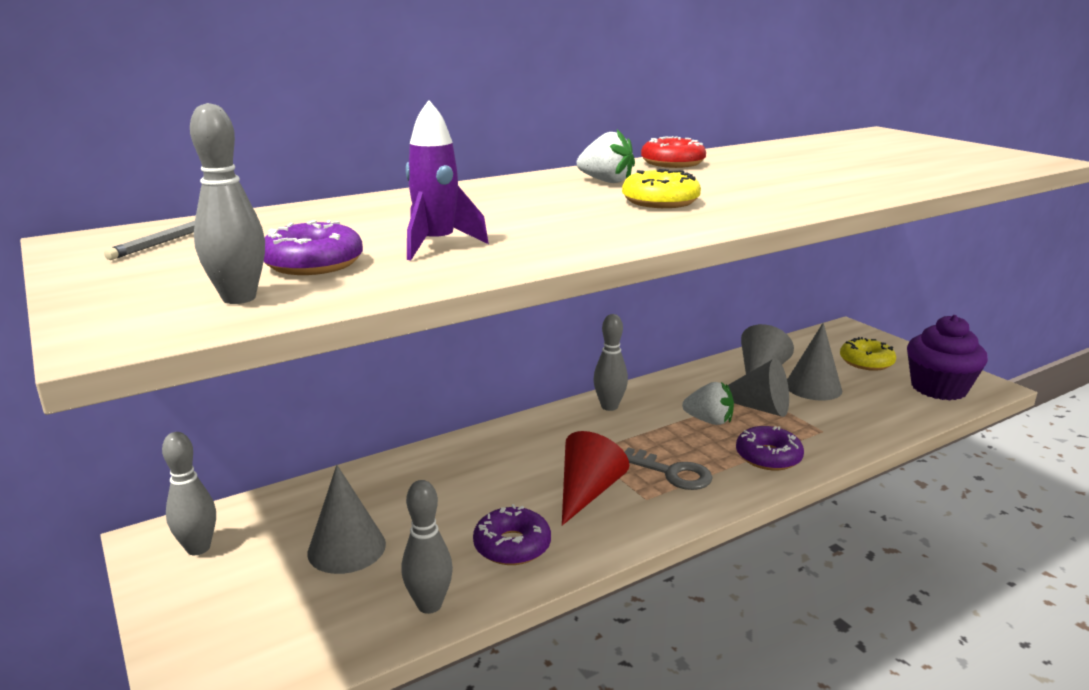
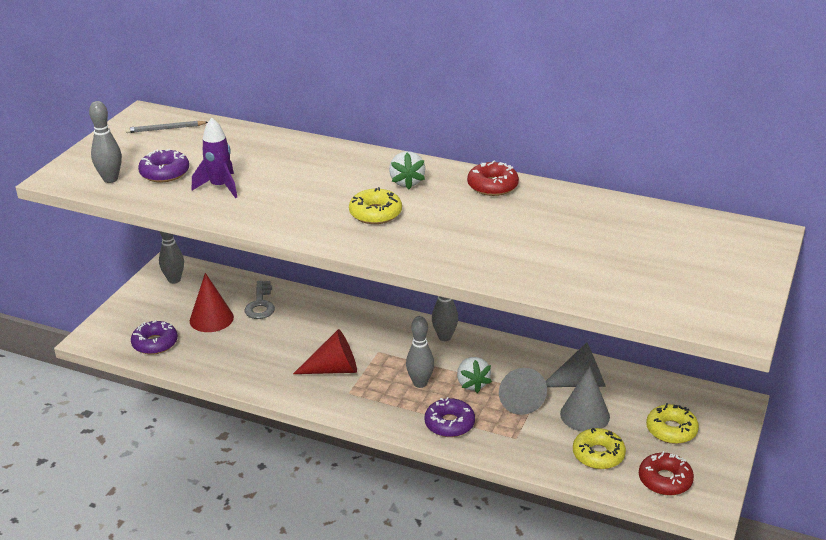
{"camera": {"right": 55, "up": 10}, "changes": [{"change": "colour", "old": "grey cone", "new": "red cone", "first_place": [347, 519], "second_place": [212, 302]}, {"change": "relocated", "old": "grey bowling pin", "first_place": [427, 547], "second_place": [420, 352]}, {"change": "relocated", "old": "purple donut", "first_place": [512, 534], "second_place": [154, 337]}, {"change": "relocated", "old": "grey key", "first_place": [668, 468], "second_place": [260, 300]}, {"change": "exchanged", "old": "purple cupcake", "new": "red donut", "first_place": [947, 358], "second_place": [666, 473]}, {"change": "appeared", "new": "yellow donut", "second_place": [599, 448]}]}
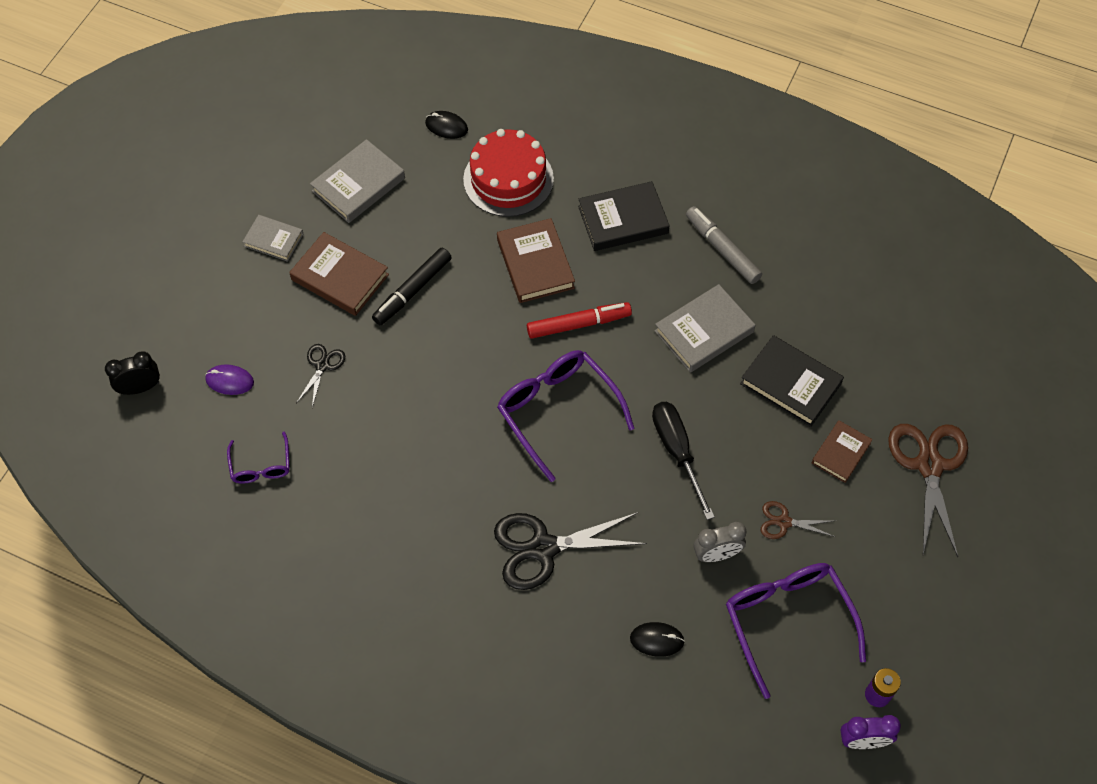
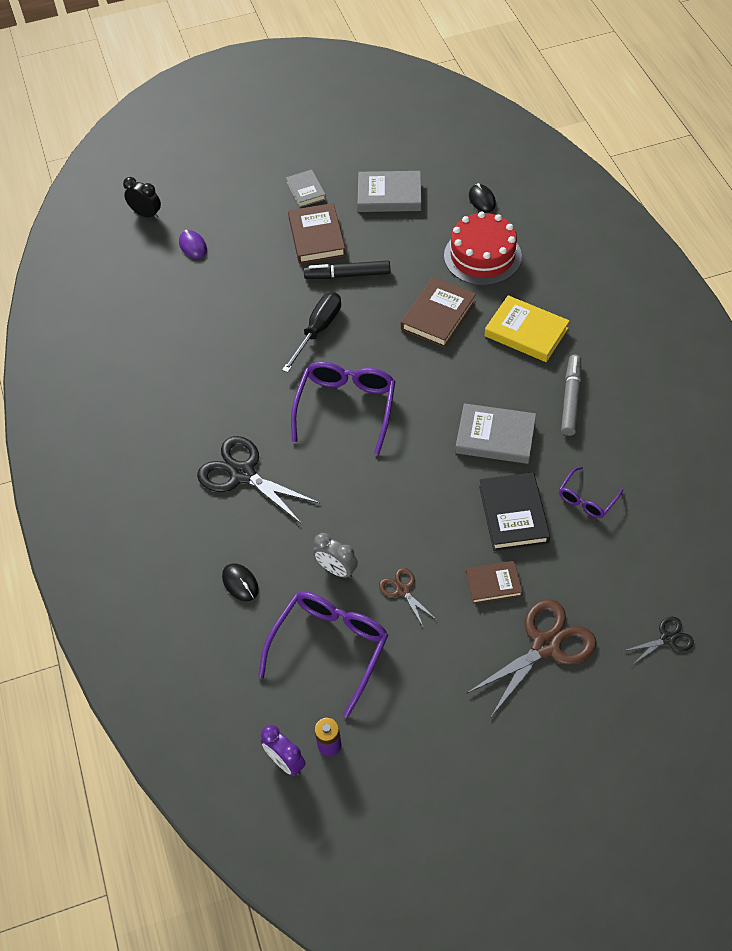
{"camera": {"right": 50, "up": -5}, "changes": [{"change": "relocated", "old": "purple glasses", "first_place": [258, 458], "second_place": [591, 492]}, {"change": "relocated", "old": "black scissors", "first_place": [320, 375], "second_place": [658, 641]}, {"change": "missing", "old": "red marker", "first_place": [579, 320]}, {"change": "colour", "old": "black book", "new": "yellow book", "first_place": [624, 216], "second_place": [527, 328]}, {"change": "relocated", "old": "black screwdriver", "first_place": [683, 461], "second_place": [311, 332]}]}
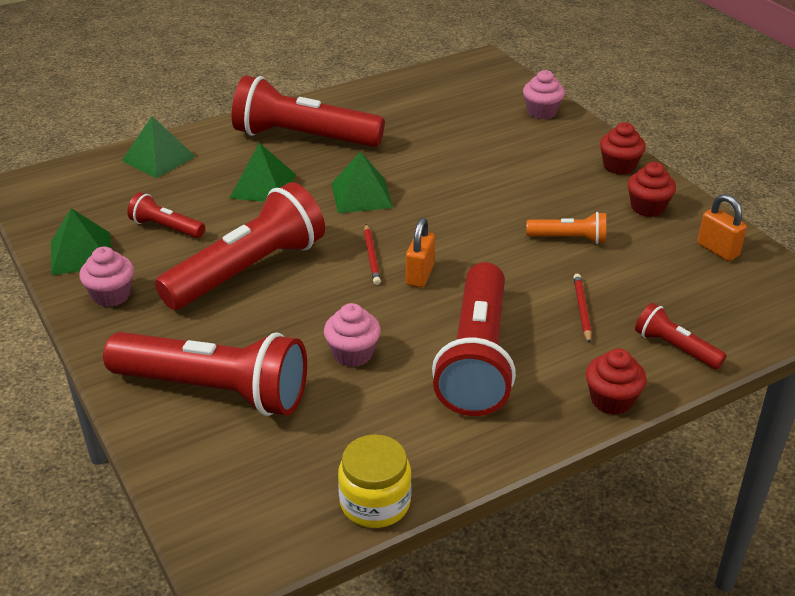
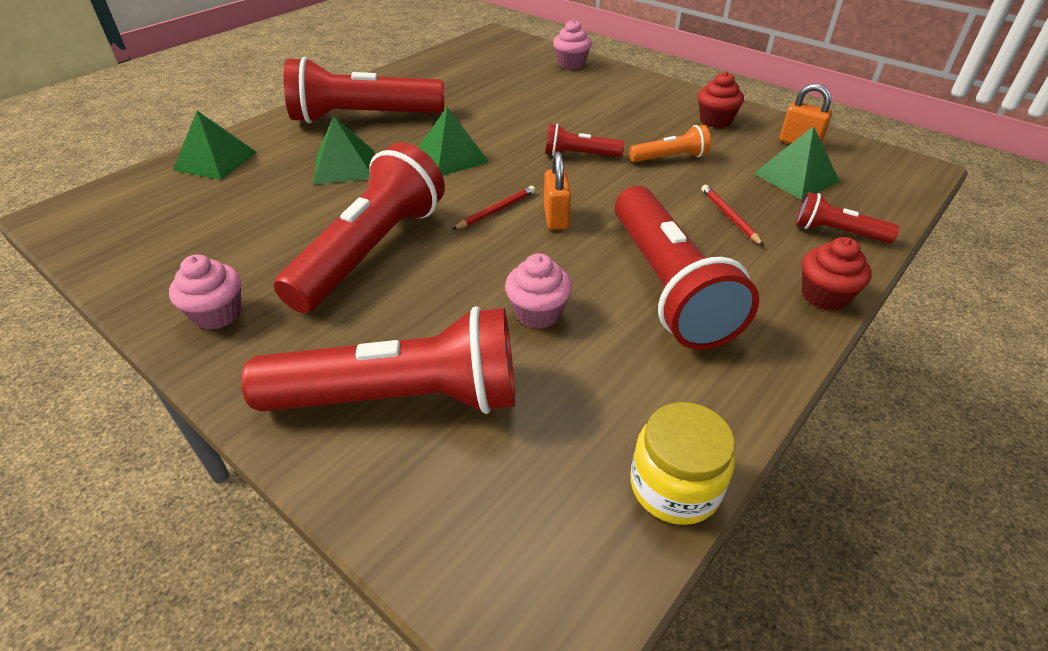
{"camera": {"right": -20, "up": 5}, "changes": [{"change": "relocated", "old": "green pyramid", "first_place": [81, 241], "second_place": [796, 163]}, {"change": "relocated", "old": "red flashlight", "first_place": [166, 215], "second_place": [584, 140]}, {"change": "spun", "old": "red pencil", "first_place": [372, 254], "second_place": [493, 208], "degrees": -105}, {"change": "missing", "old": "red cupcake", "first_place": [623, 148]}]}
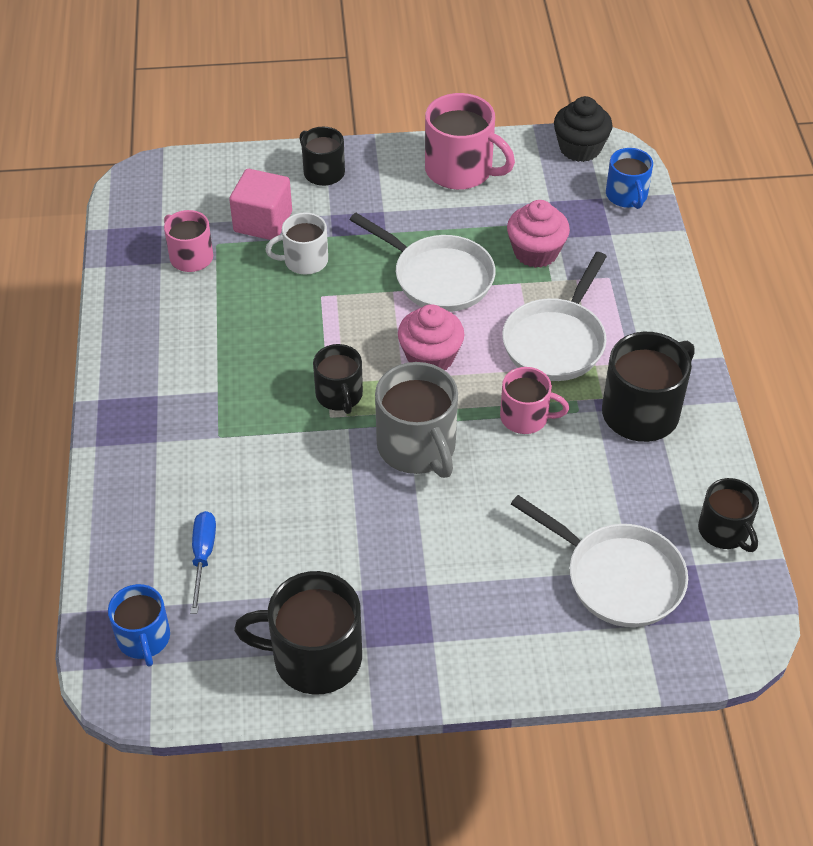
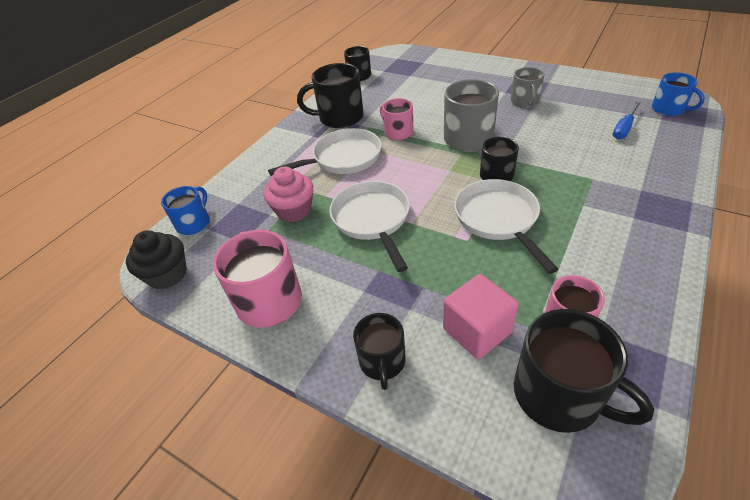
{"camera": {"right": -140, "up": -5}, "changes": [{"change": "spun", "old": "blue mug", "first_place": [139, 625], "second_place": [678, 94], "degrees": 120}, {"change": "relocated", "old": "black mug", "first_place": [298, 633], "second_place": [584, 371]}, {"change": "missing", "old": "white mug", "first_place": [296, 243]}, {"change": "missing", "old": "pink cupcake", "first_place": [431, 337]}, {"change": "relocated", "old": "white pan", "first_place": [599, 561], "second_place": [506, 226]}, {"change": "appeared", "new": "grey mug", "second_place": [527, 87]}]}
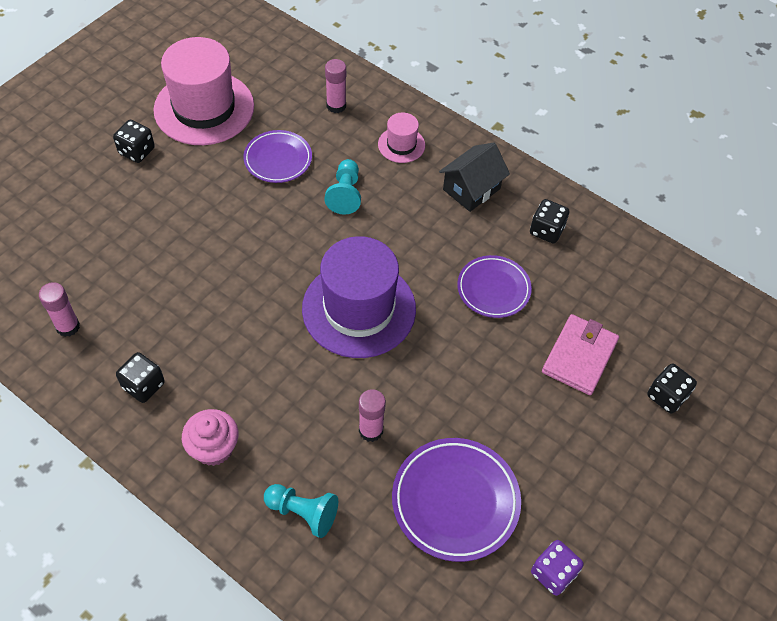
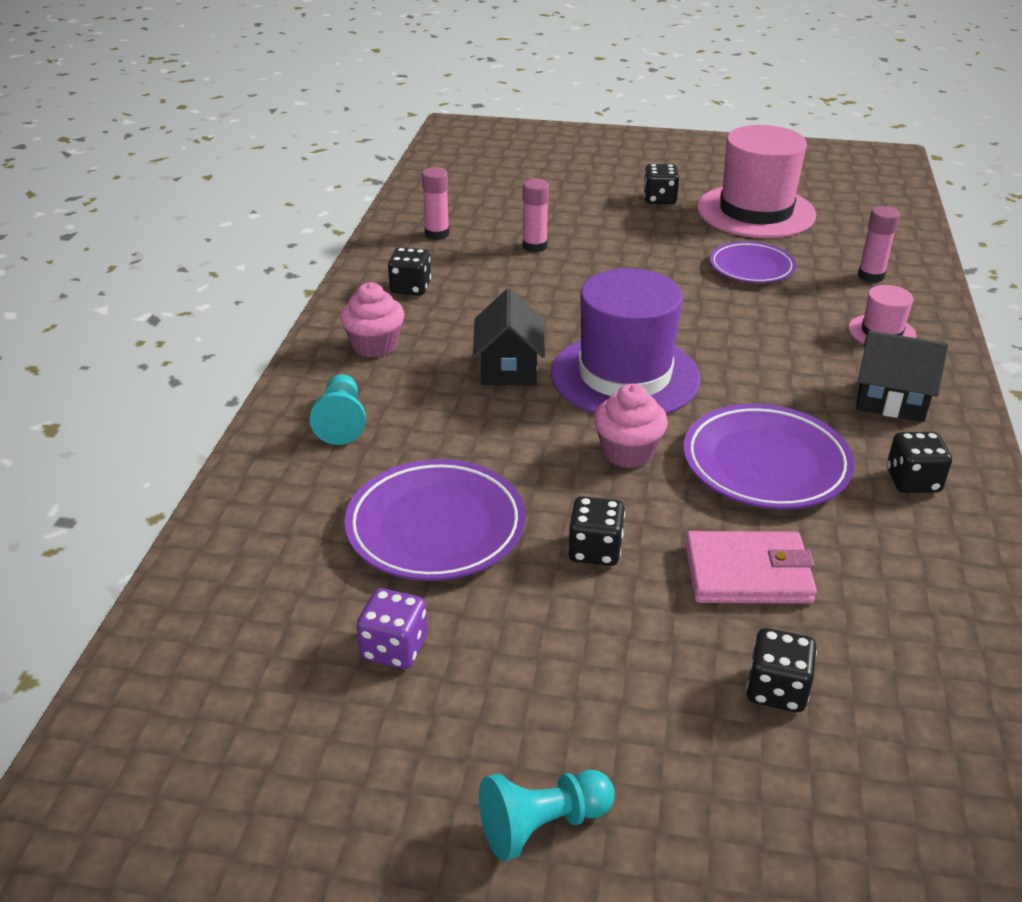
{"camera": {"right": 65, "up": -20}, "changes": [{"change": "relocated", "old": "turquoise pawn", "first_place": [342, 187], "second_place": [547, 815]}, {"change": "relocated", "old": "pink glue stick", "first_place": [372, 415], "second_place": [536, 215]}, {"change": "size", "old": "purple plate", "first_place": [494, 286], "second_place": [768, 456], "factor": 1.52}, {"change": "appeared", "new": "black house", "second_place": [509, 337]}, {"change": "appeared", "new": "black dice", "second_place": [596, 531]}, {"change": "appeared", "new": "pink cupcake", "second_place": [631, 426]}]}
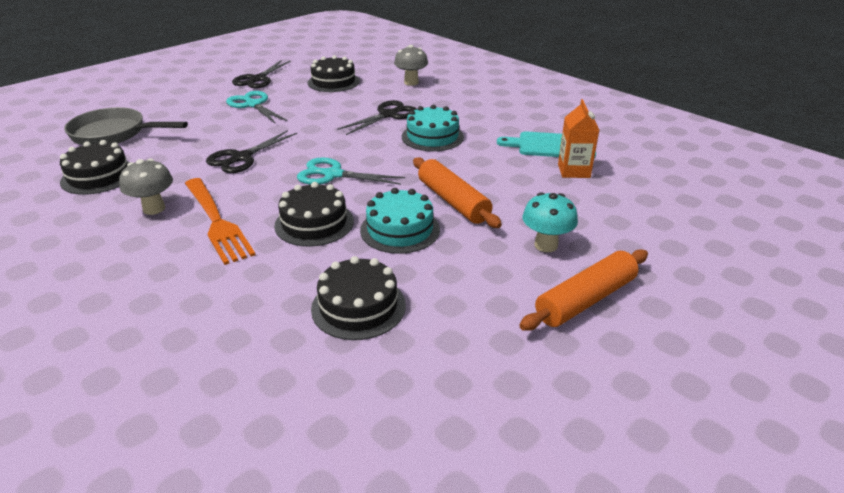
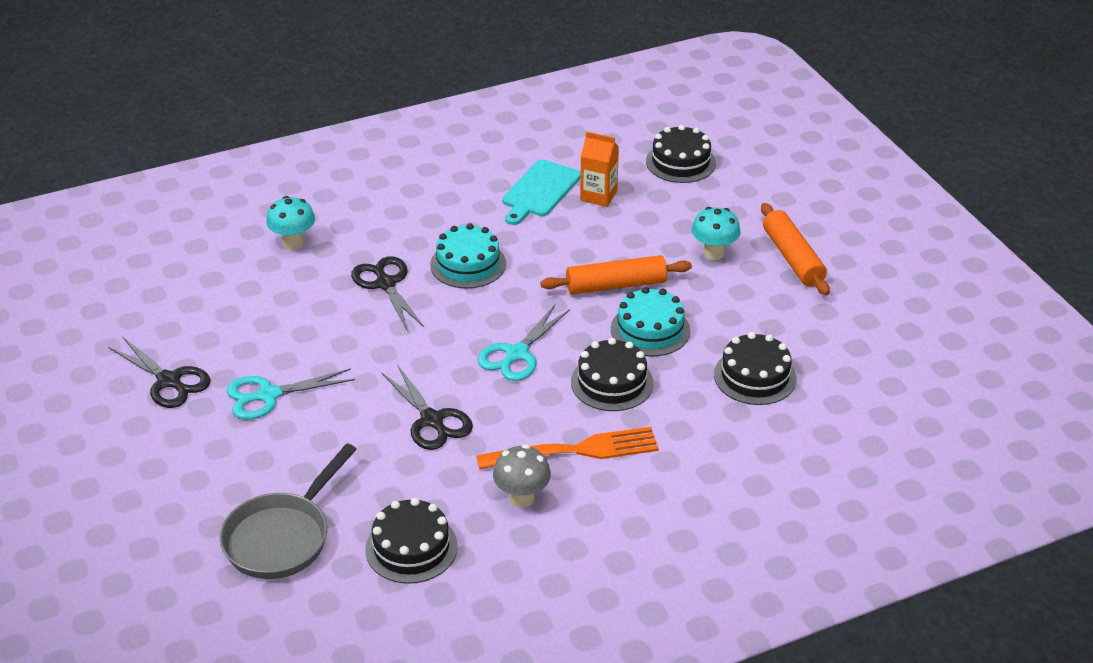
{"camera": {"right": -70, "up": 5}, "changes": [{"change": "relocated", "old": "black cake", "first_place": [333, 73], "second_place": [681, 154]}, {"change": "colour", "old": "grey mushroom", "new": "turquoise mushroom", "first_place": [411, 65], "second_place": [290, 223]}]}
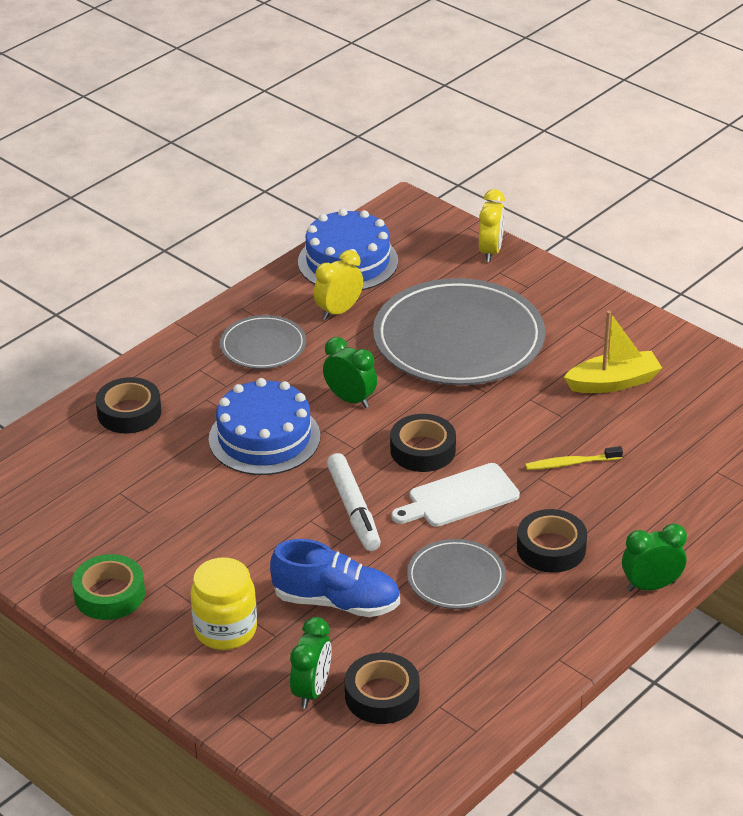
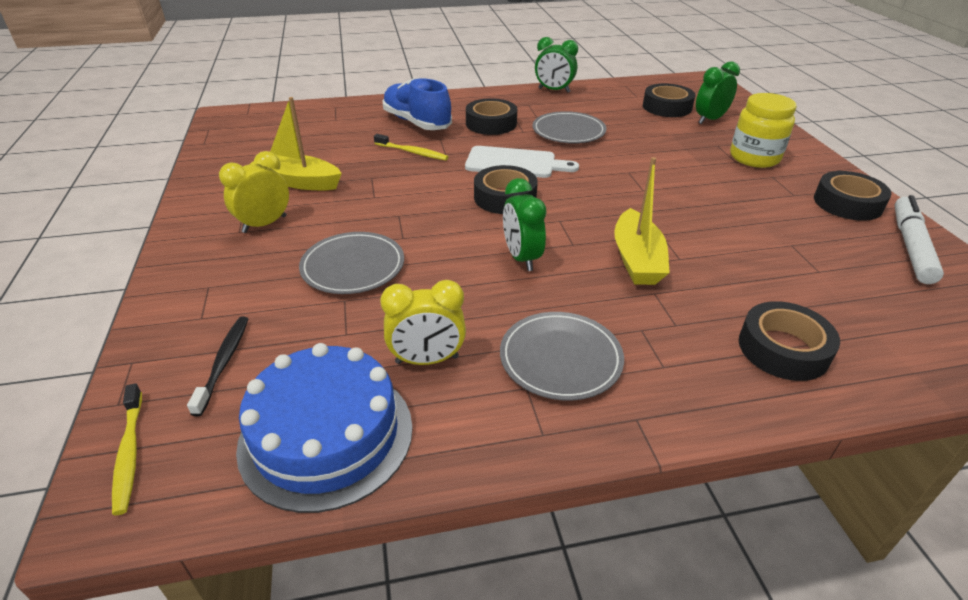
{"camera": {"right": -145, "up": 0}, "changes": [{"change": "colour", "old": "green tape", "new": "black tape", "first_place": [108, 587], "second_place": [853, 196]}, {"change": "exchanged", "old": "blue cake", "new": "yellow boat", "first_place": [264, 426], "second_place": [642, 221]}, {"change": "relocated", "old": "blue shoe", "first_place": [335, 578], "second_place": [417, 104]}, {"change": "relocated", "old": "white marker", "first_place": [354, 502], "second_place": [919, 239]}, {"change": "size", "old": "grey plate", "first_place": [459, 331], "second_place": [351, 263], "factor": 0.5}, {"change": "relocated", "old": "yellow clock", "first_place": [492, 225], "second_place": [254, 192]}, {"change": "relocated", "old": "green clock", "first_place": [654, 557], "second_place": [556, 65]}, {"change": "appeared", "new": "yellow toothbrush", "second_place": [127, 449]}, {"change": "appeared", "new": "black toothbrush", "second_place": [217, 366]}]}
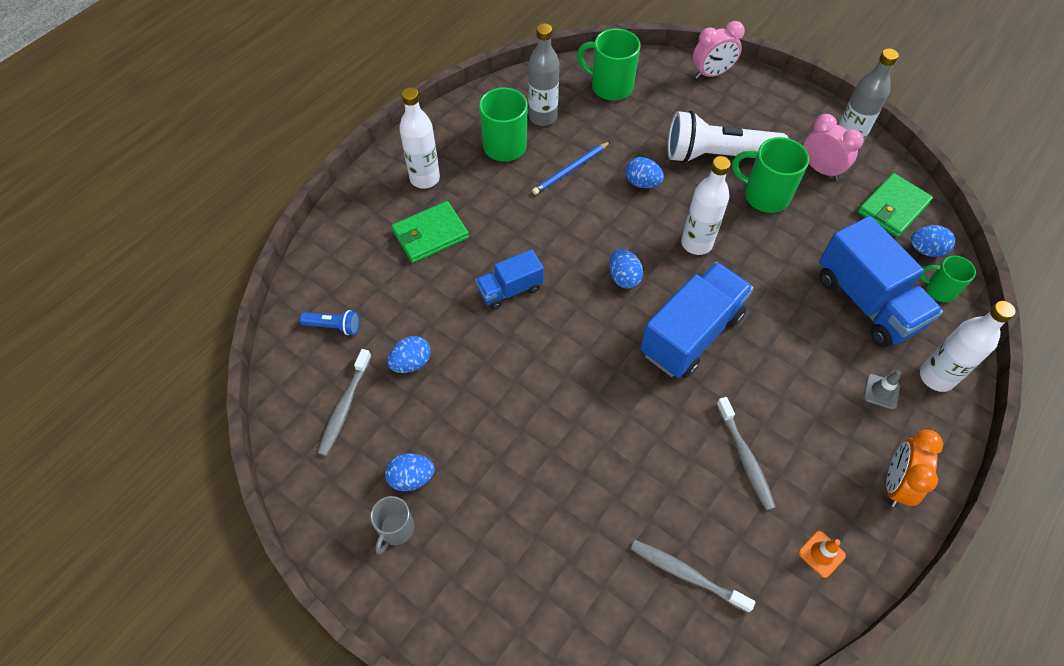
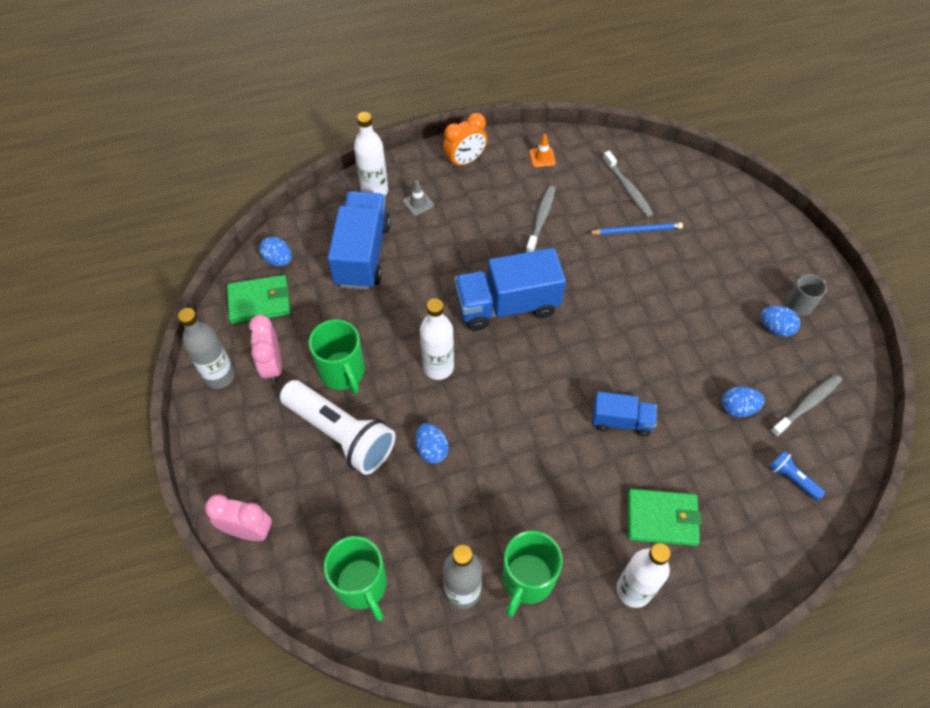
{"camera": {"right": -145, "up": 0}, "changes": [{"change": "relocated", "old": "blue pencil", "first_place": [571, 168], "second_place": [635, 229]}, {"change": "missing", "old": "blue egg", "first_place": [626, 269]}, {"change": "missing", "old": "green mug", "first_place": [948, 279]}]}
